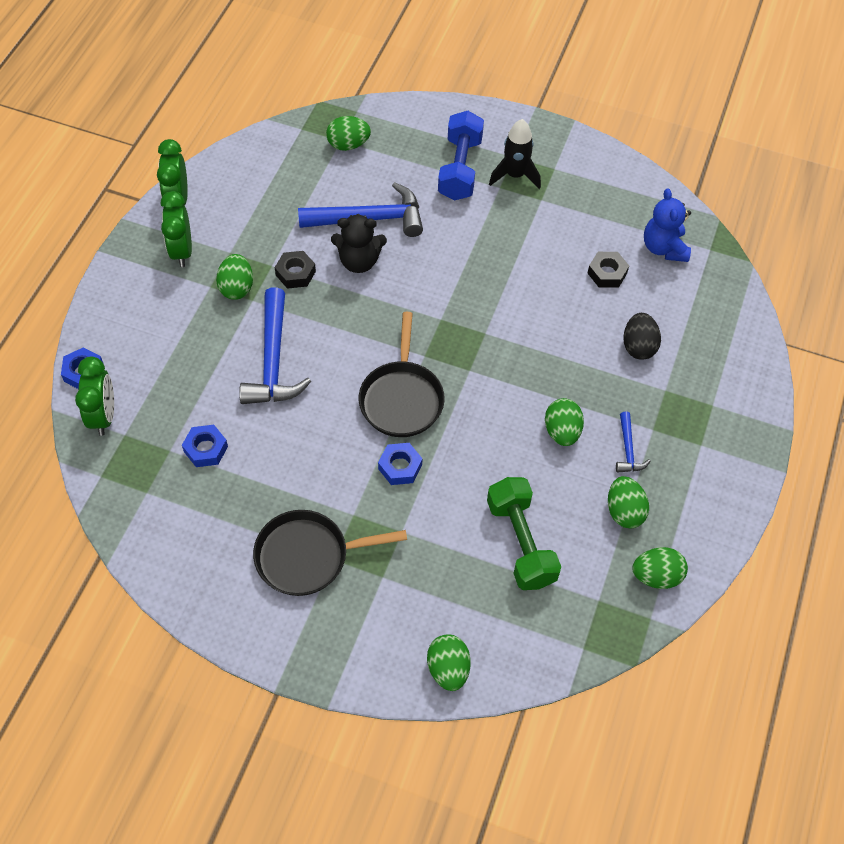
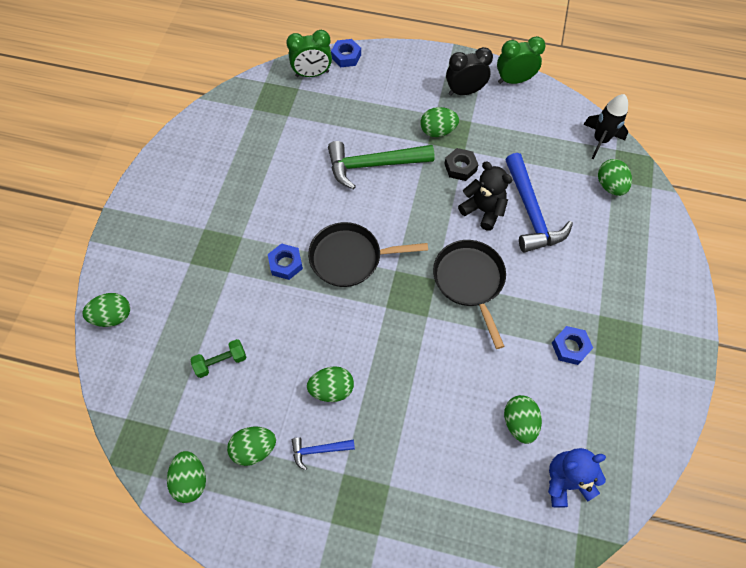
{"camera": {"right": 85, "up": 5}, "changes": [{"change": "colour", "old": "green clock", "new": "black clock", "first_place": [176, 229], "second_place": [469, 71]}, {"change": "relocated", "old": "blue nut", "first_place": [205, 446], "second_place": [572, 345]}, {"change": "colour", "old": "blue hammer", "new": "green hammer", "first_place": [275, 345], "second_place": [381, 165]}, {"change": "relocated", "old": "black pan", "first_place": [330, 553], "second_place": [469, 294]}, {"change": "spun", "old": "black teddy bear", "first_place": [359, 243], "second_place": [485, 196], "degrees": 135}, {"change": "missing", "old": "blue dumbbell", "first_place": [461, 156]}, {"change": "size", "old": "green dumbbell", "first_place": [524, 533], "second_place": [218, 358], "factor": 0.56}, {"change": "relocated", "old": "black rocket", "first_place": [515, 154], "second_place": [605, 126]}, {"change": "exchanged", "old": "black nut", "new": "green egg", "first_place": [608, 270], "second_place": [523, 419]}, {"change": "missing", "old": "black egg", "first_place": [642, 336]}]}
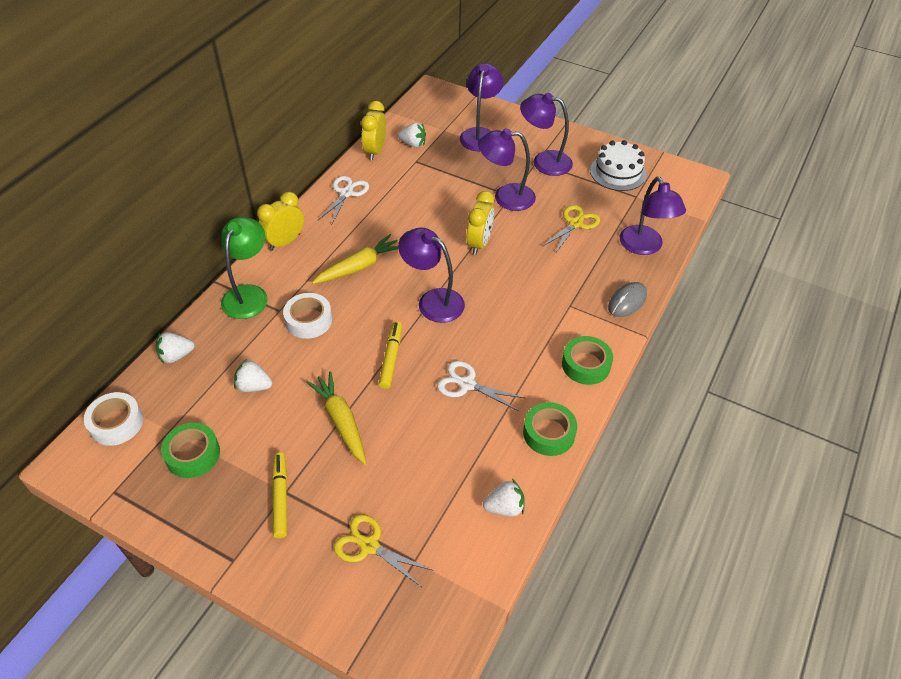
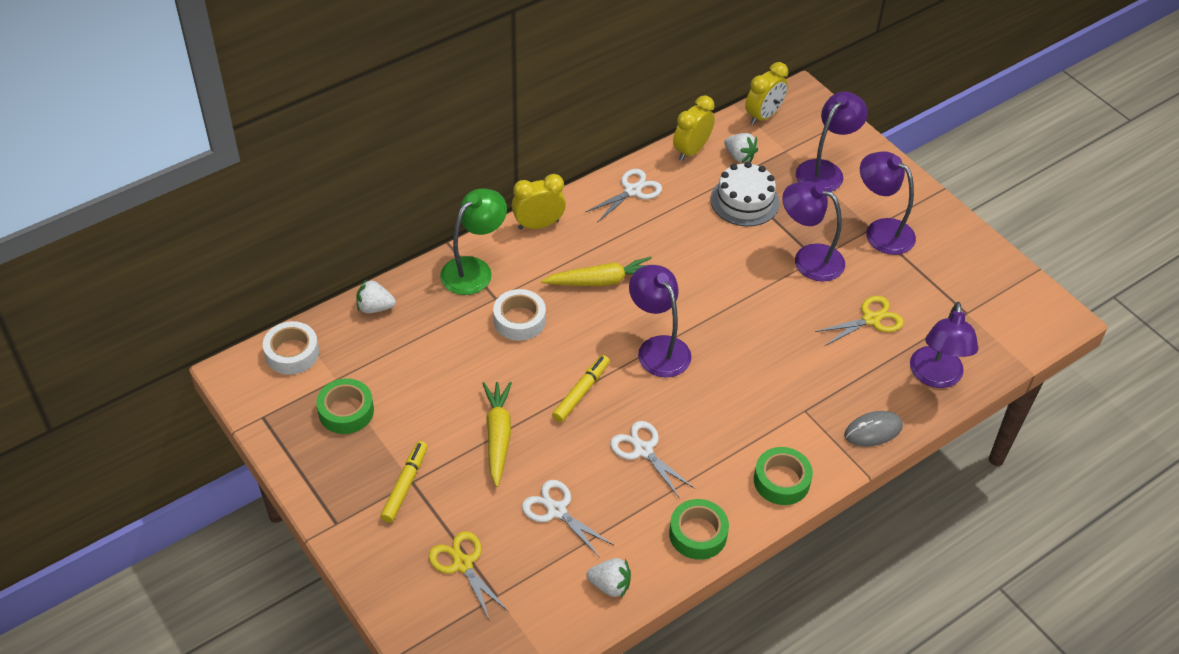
{"camera": {"right": 25, "up": 0}, "changes": [{"change": "missing", "old": "white strawberry", "first_place": [253, 375]}, {"change": "relocated", "old": "yellow clock", "first_place": [480, 223], "second_place": [766, 93]}, {"change": "relocated", "old": "white cake", "first_place": [618, 165], "second_place": [745, 194]}, {"change": "appeared", "new": "white scissors", "second_place": [568, 519]}]}
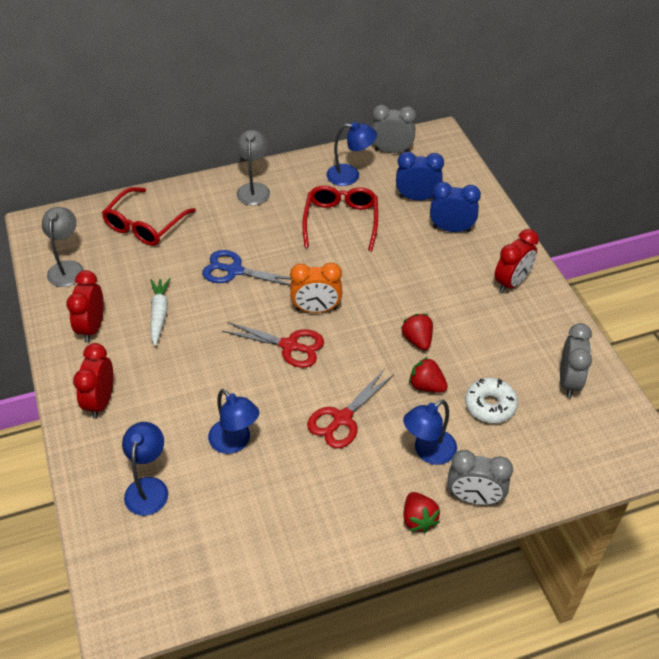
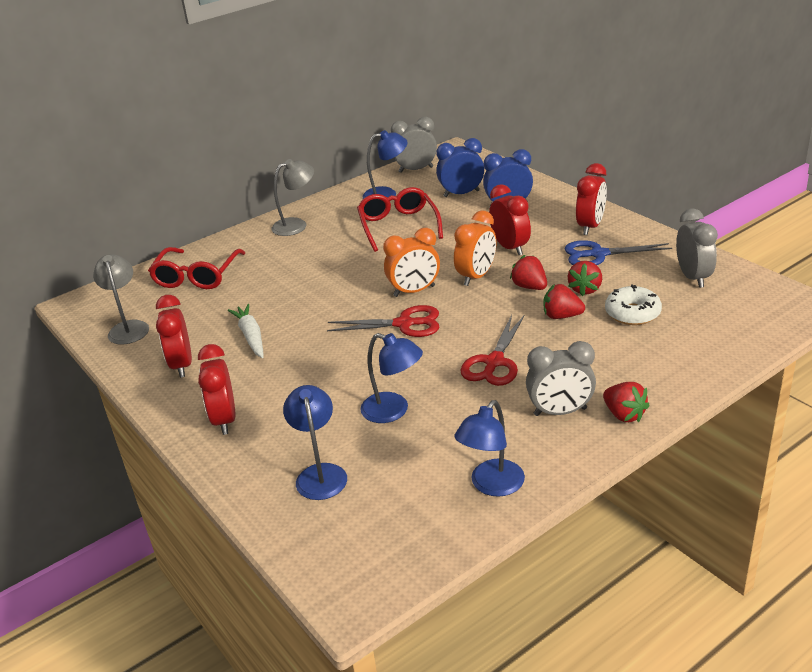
{"camera": {"right": -15, "up": -15}, "changes": [{"change": "relocated", "old": "blue scissors", "first_place": [246, 268], "second_place": [618, 252]}, {"change": "spun", "old": "grey lamp", "first_place": [253, 167], "second_place": [292, 197], "degrees": 75}, {"change": "relocated", "old": "blue lamp", "first_place": [430, 432], "second_place": [489, 448]}, {"change": "relocated", "old": "grey clock", "first_place": [480, 477], "second_place": [561, 378]}, {"change": "appeared", "new": "orange clock", "second_place": [475, 248]}, {"change": "appeared", "new": "red clock", "second_place": [510, 219]}, {"change": "appeared", "new": "red strawberry", "second_place": [585, 278]}]}
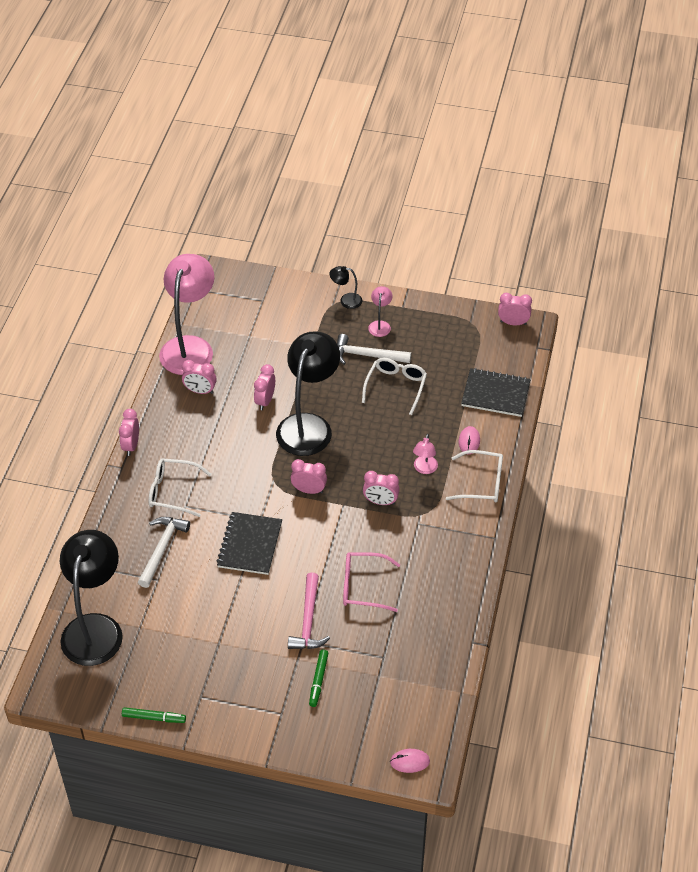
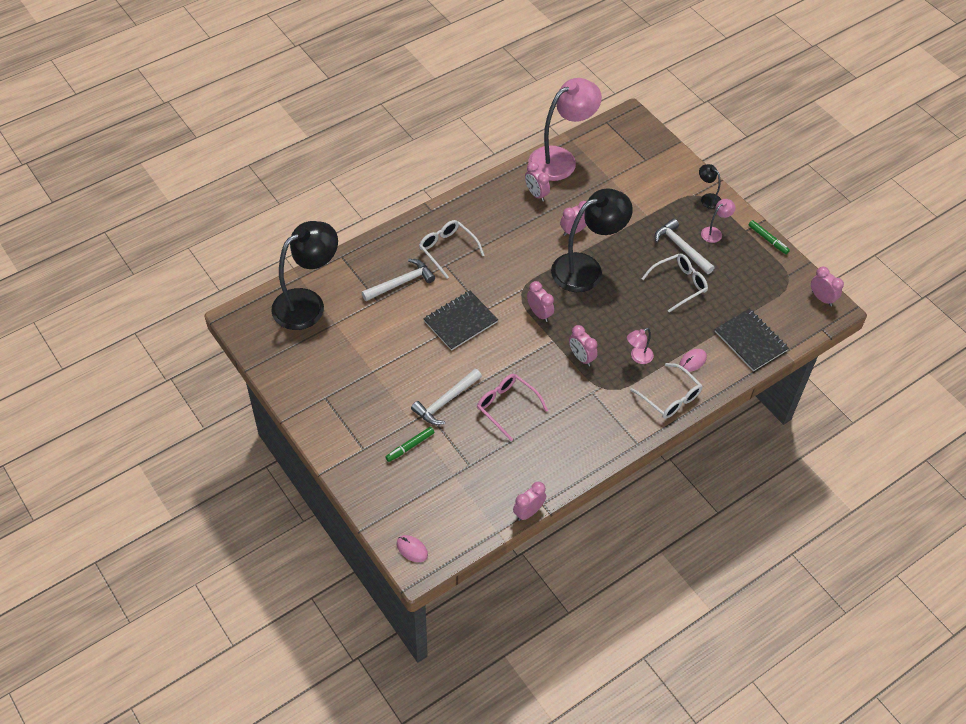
{"camera": {"right": 40, "up": 5}, "changes": [{"change": "relocated", "old": "pink clock", "first_place": [129, 432], "second_place": [529, 501]}, {"change": "relocated", "old": "green marker", "first_place": [154, 715], "second_place": [769, 237]}, {"change": "colour", "old": "pink hammer", "new": "white hammer", "first_place": [309, 611], "second_place": [446, 397]}]}
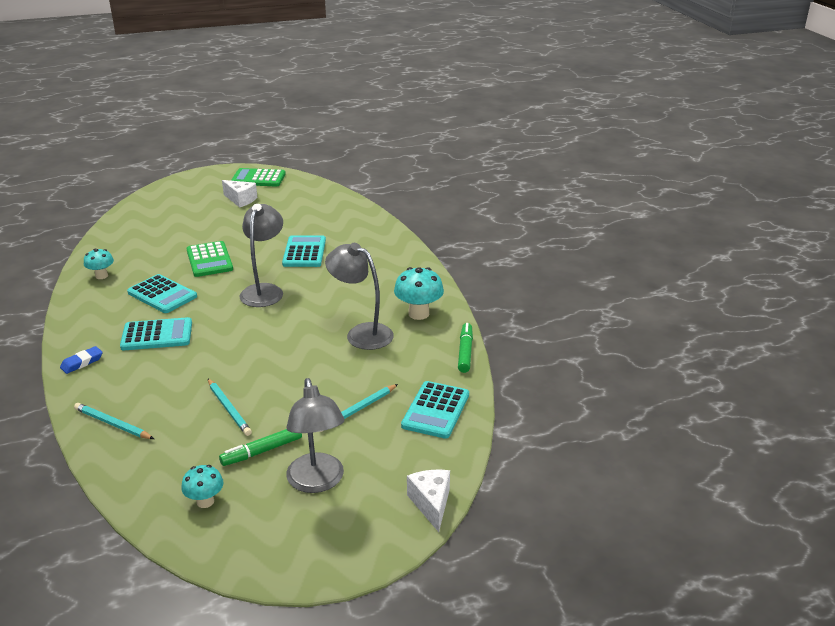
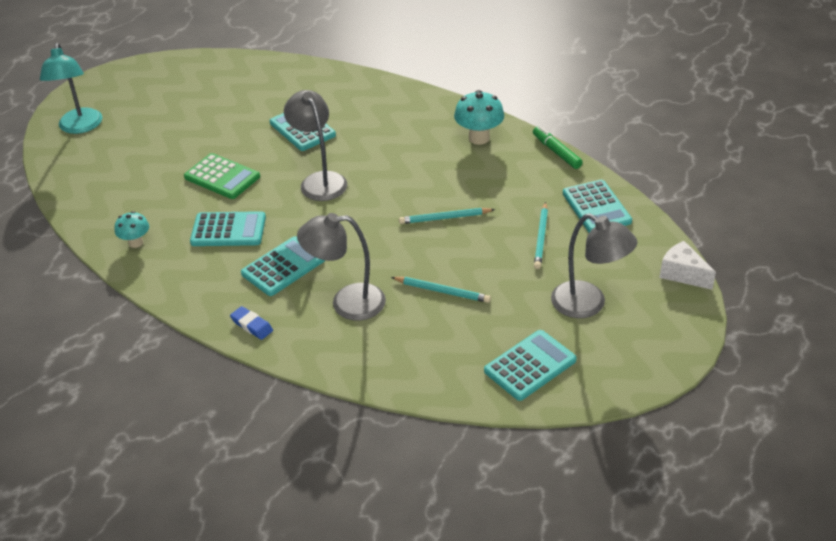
{"camera": {"right": -35, "up": 10}, "changes": [{"change": "spun", "old": "blue eraser", "first_place": [81, 360], "second_place": [251, 323], "degrees": -60}, {"change": "relocated", "old": "turquoise pencil", "first_place": [114, 421], "second_place": [447, 216]}, {"change": "exchanged", "old": "turquoise mushroom", "new": "turquoise calculator", "first_place": [202, 486], "second_place": [530, 365]}, {"change": "missing", "old": "green marker", "first_place": [260, 447]}, {"change": "missing", "old": "white cheese", "first_place": [239, 193]}, {"change": "missing", "old": "green calculator", "first_place": [258, 177]}, {"change": "relocated", "old": "grey lamp", "first_place": [359, 296], "second_place": [341, 267]}, {"change": "appeared", "new": "turquoise lamp", "second_place": [71, 88]}]}
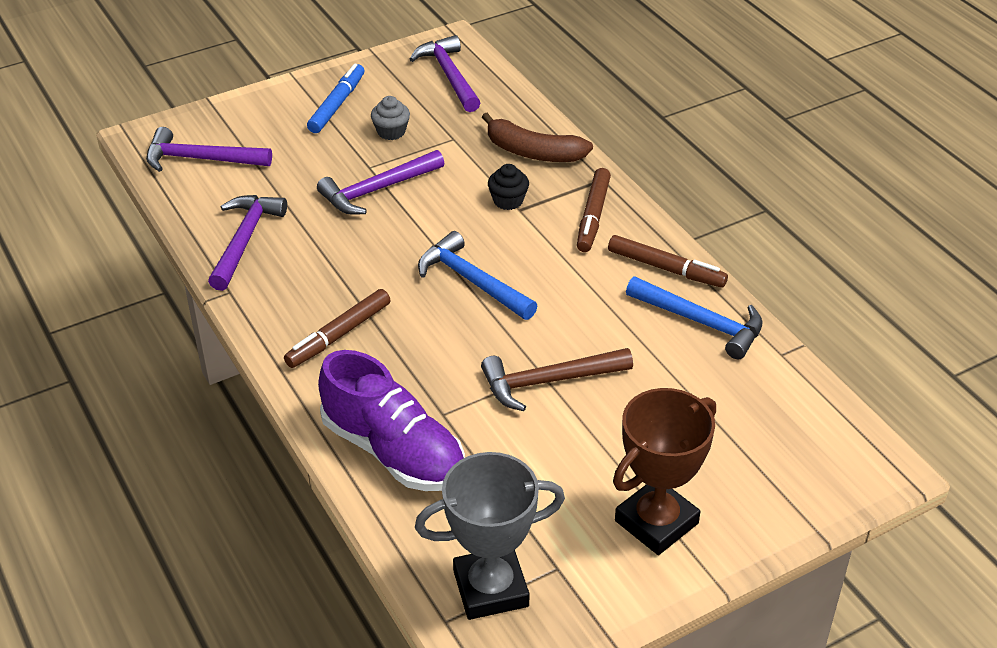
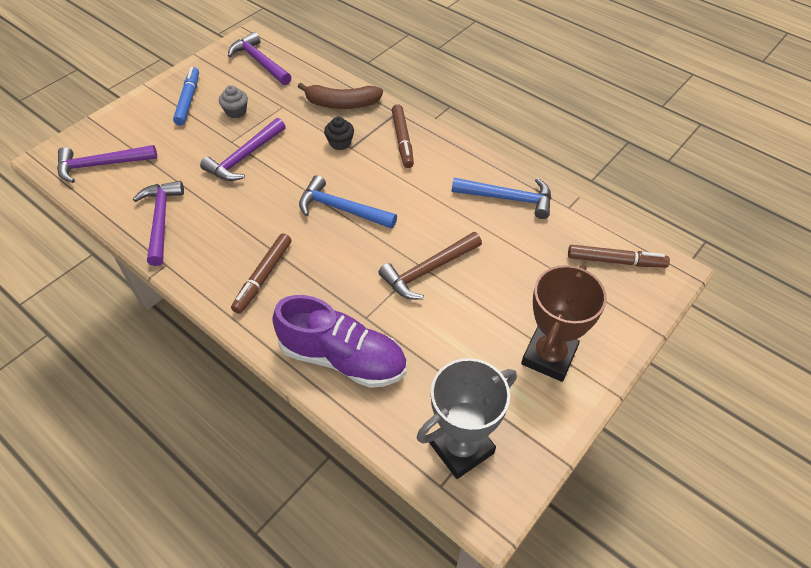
{"camera": {"right": -20, "up": 10}, "changes": [{"change": "relocated", "old": "brown marker", "first_place": [668, 261], "second_place": [619, 256]}]}
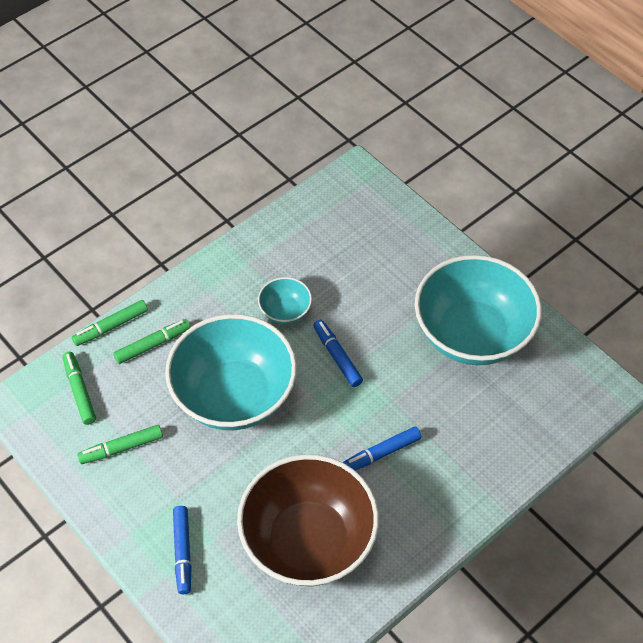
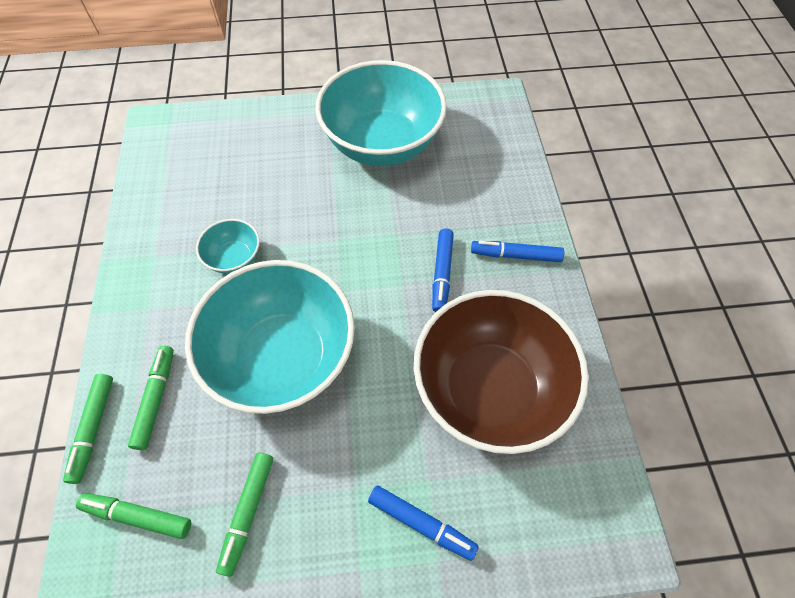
{"camera": {"right": -55, "up": 5}, "changes": [{"change": "relocated", "old": "blue marker", "first_place": [338, 353], "second_place": [517, 251]}]}
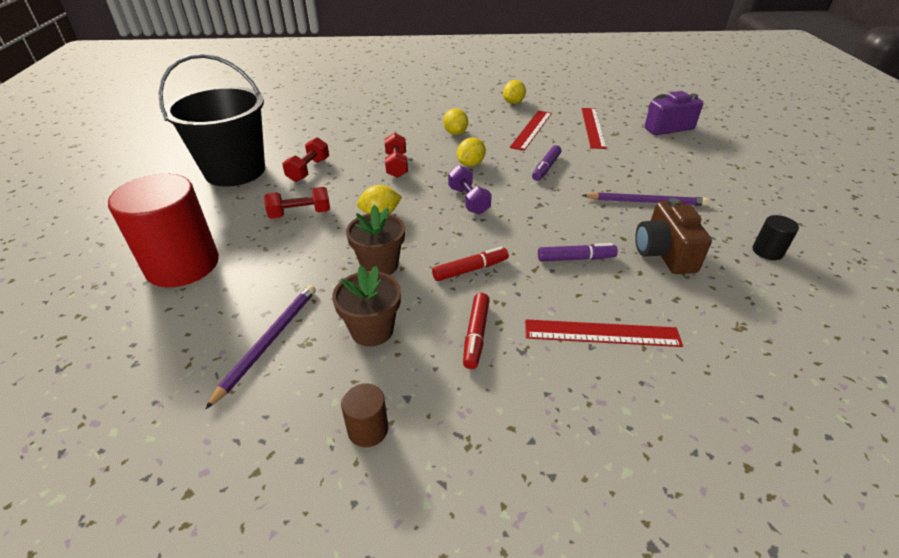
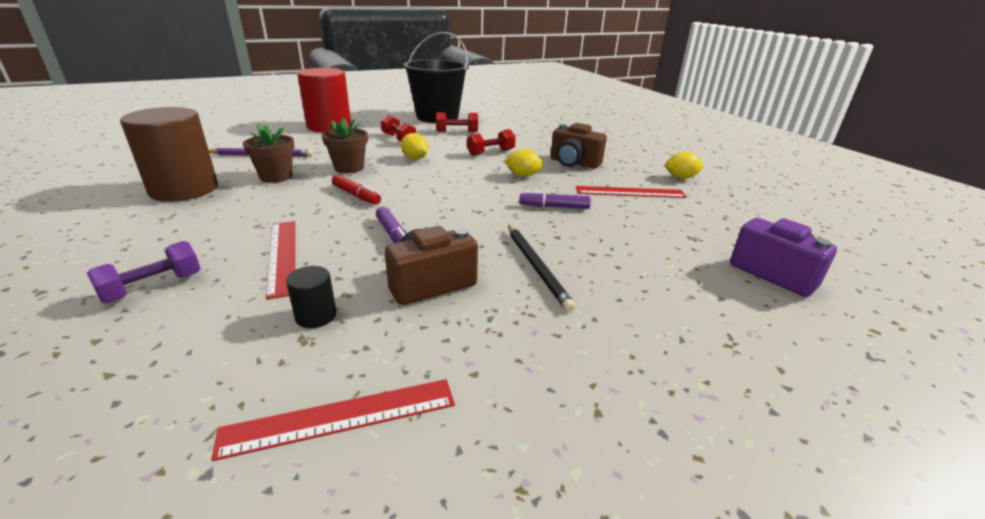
{"camera": {"right": 65, "up": -10}, "changes": [{"change": "size", "old": "brown cylinder", "first_place": [364, 415], "second_place": [169, 154], "factor": 2.36}, {"change": "exchanged", "old": "yellow lemon", "new": "brown camera", "first_place": [455, 121], "second_place": [579, 146]}, {"change": "relocated", "old": "purple dumbbell", "first_place": [470, 190], "second_place": [144, 272]}, {"change": "missing", "old": "red marker", "first_place": [476, 331]}, {"change": "relocated", "old": "red ruler", "first_place": [594, 128], "second_place": [333, 420]}, {"change": "colour", "old": "purple pencil", "new": "black pencil", "first_place": [645, 199], "second_place": [542, 268]}, {"change": "relocated", "old": "black cylinder", "first_place": [776, 237], "second_place": [311, 297]}]}
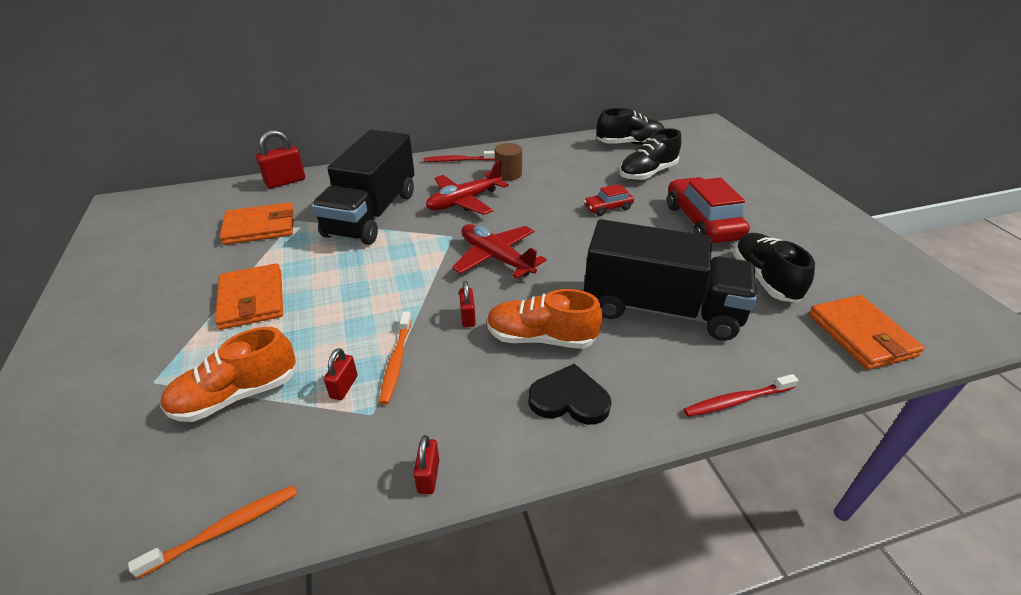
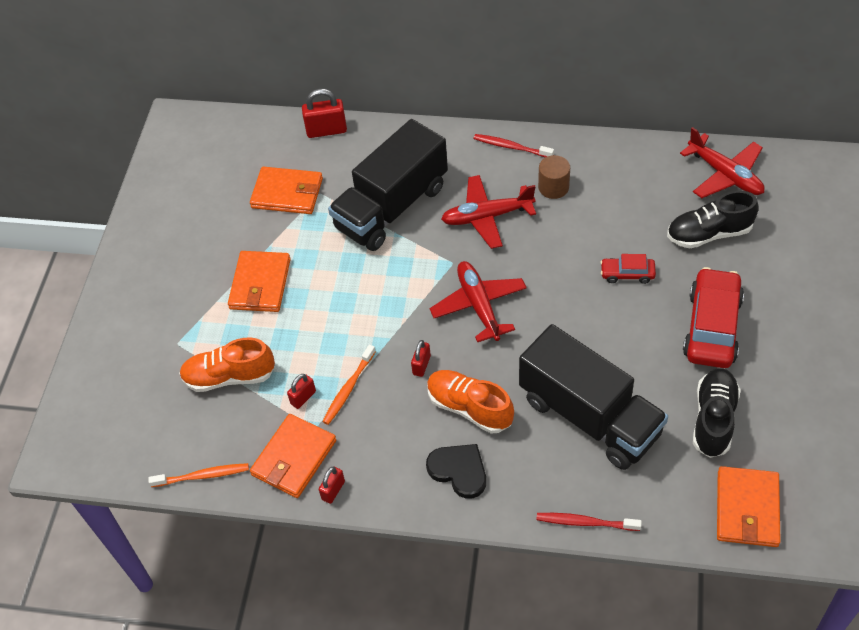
{"camera": {"right": 30, "up": 15}, "changes": [{"change": "exchanged", "old": "black shoe", "new": "red plane", "first_place": [631, 126], "second_place": [722, 162]}, {"change": "appeared", "new": "orange wallet", "second_place": [293, 456]}]}
